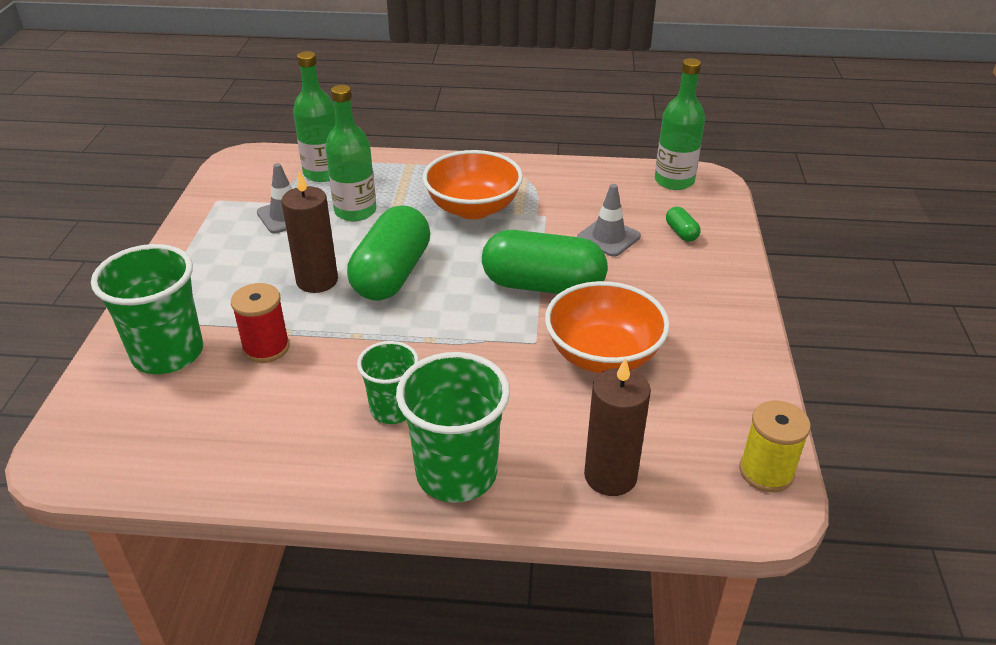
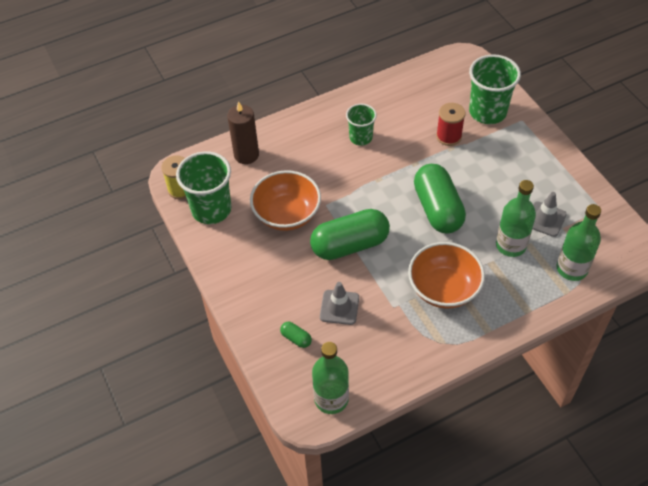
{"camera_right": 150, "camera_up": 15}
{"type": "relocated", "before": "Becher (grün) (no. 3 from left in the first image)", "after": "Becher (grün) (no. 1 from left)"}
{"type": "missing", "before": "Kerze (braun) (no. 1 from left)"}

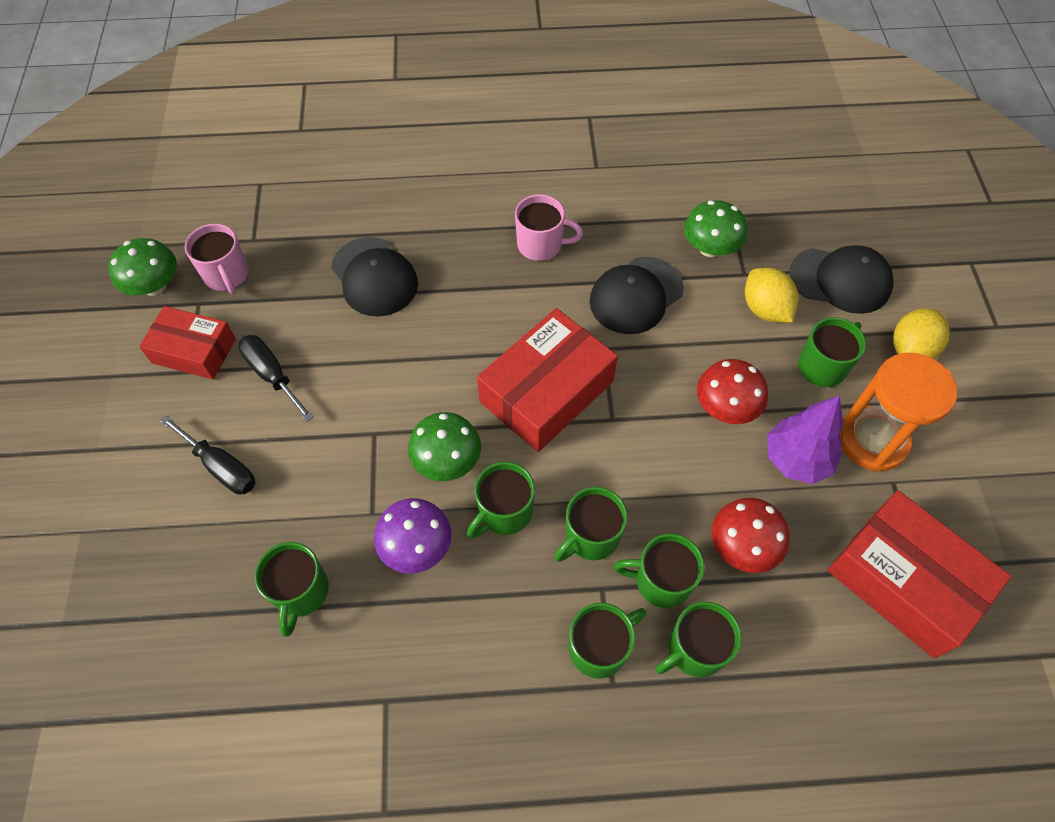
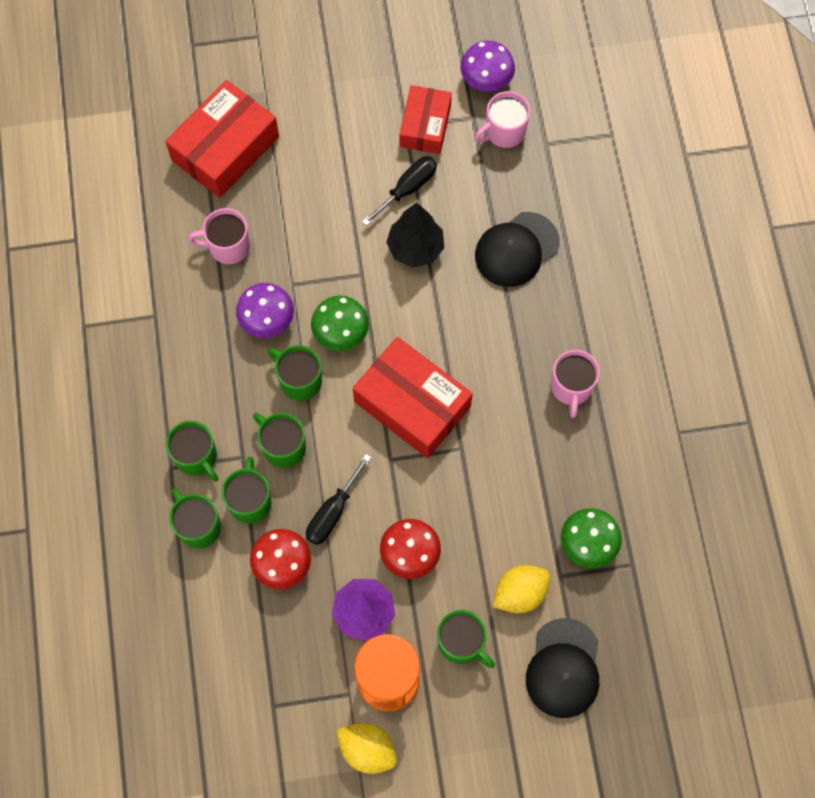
{"camera_right": 85, "camera_up": 10}
{"type": "relocated", "before": "Schachtel (rot) (no. 3 from left in the first image)", "after": "Schachtel (rot) (no. 1 from left)"}
{"type": "colour", "before": "Tasse (grün) (no. 1 from left)", "after": "Tasse (rosa) (no. 1 from left)"}
{"type": "relocated", "before": "Schraubenzieher (schwarz) (no. 1 from left)"}
{"type": "relocated", "before": "Zitrone (gelb) (no. 2 from left in the first image)", "after": "Zitrone (gelb) (no. 1 from left)"}
{"type": "appeared", "after": "Baum (schwarz)"}
{"type": "colour", "before": "Pilz (grün) (no. 1 from left)", "after": "Pilz (lila) (no. 2 from left)"}
{"type": "missing", "before": "Kappe (schwarz) (no. 2 from left)"}

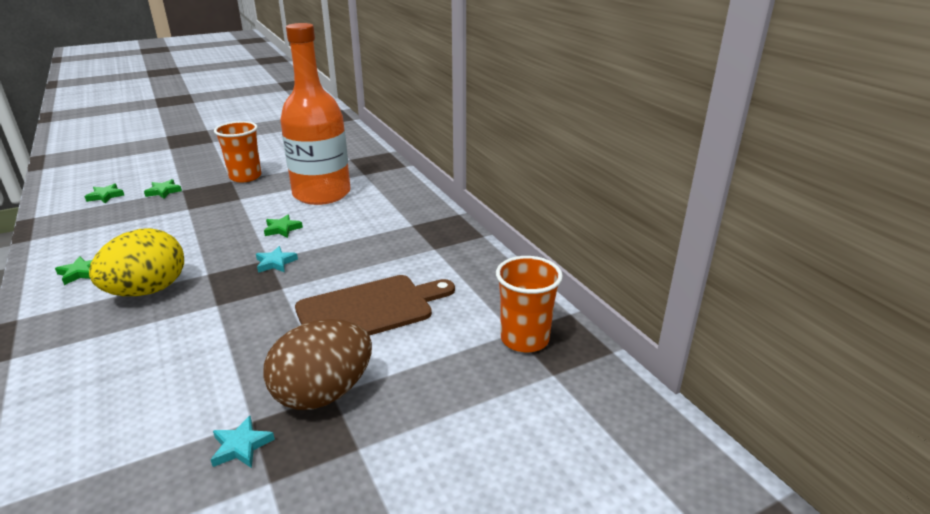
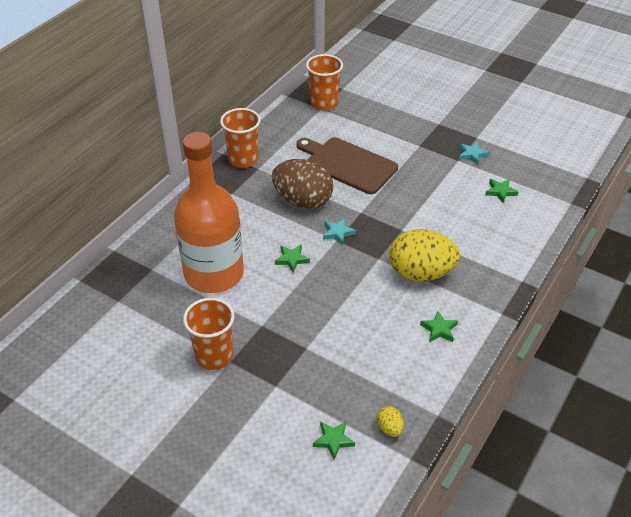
{"camera_right": -120, "camera_up": 15}
{"type": "appeared", "after": "Becher (orange) (no. 2 from left)"}
{"type": "relocated", "before": "Ei (braun)"}
{"type": "appeared", "after": "Ei (gelb) (no. 1 from left)"}
{"type": "relocated", "before": "Stern (grün) (no. 3 from left in the first image)", "after": "Stern (grün) (no. 4 from left)"}

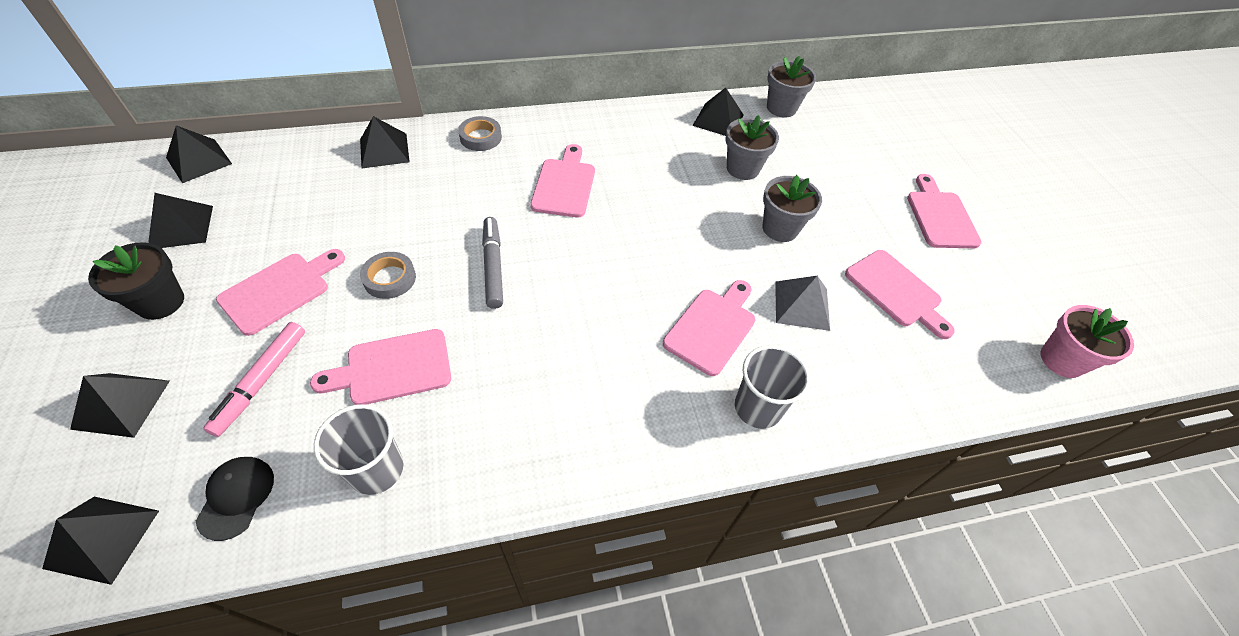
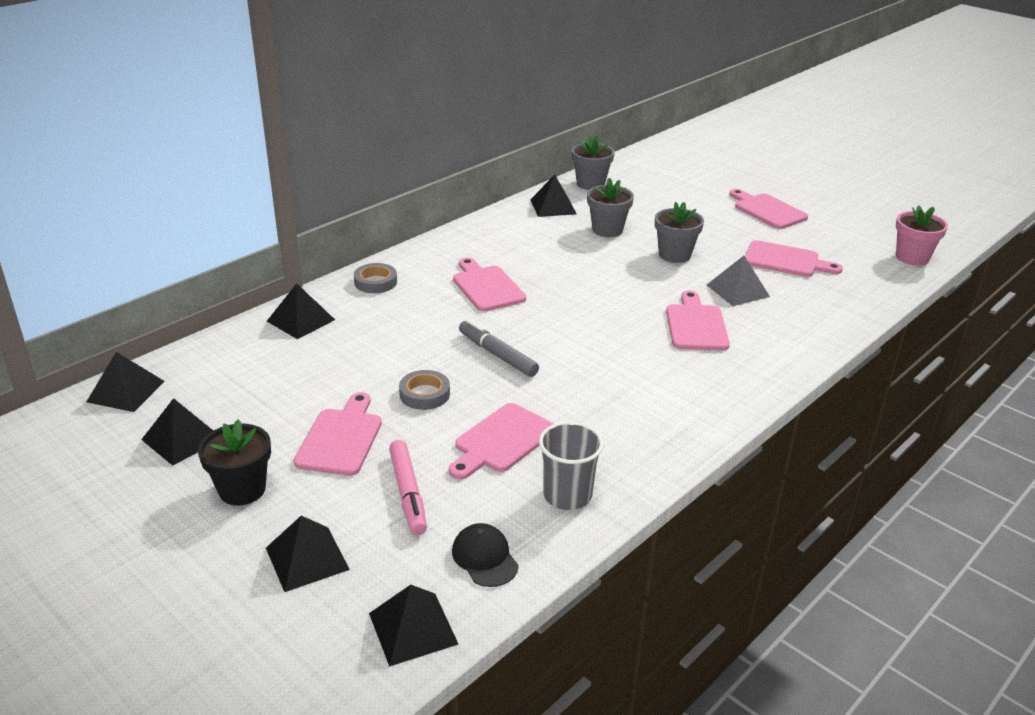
{"camera_right": -30, "camera_up": -20}
{"type": "missing", "before": "Becher (grau) (no. 2 from left)"}

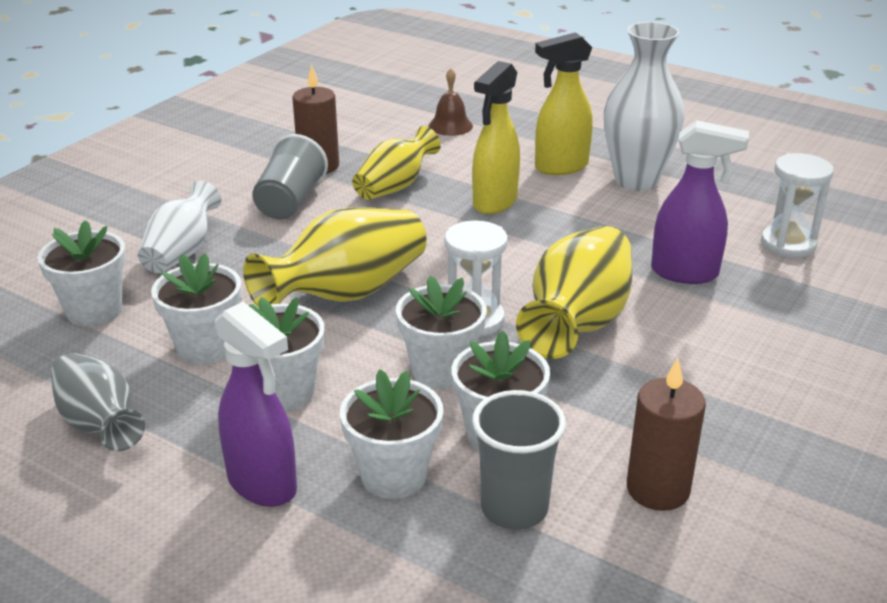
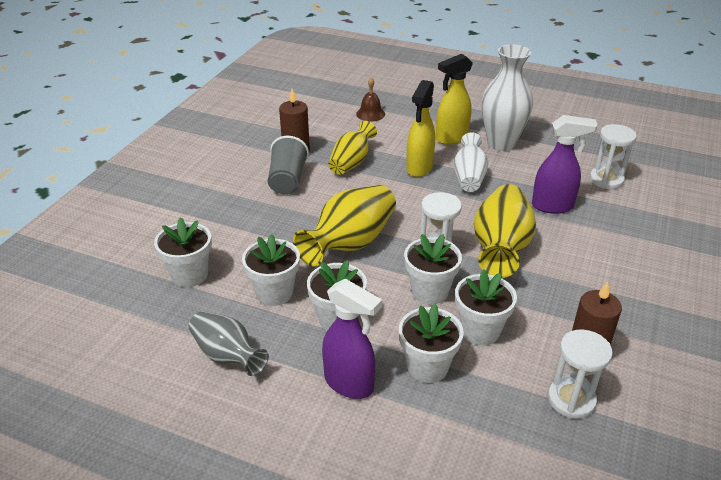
{"camera_right": -10, "camera_up": 5}
{"type": "relocated", "before": "Vase (weiß) (no. 1 from left)"}
{"type": "appeared", "after": "Sanduhr (weiß) (no. 2 from left)"}
{"type": "missing", "before": "Becher (grau) (no. 2 from left)"}

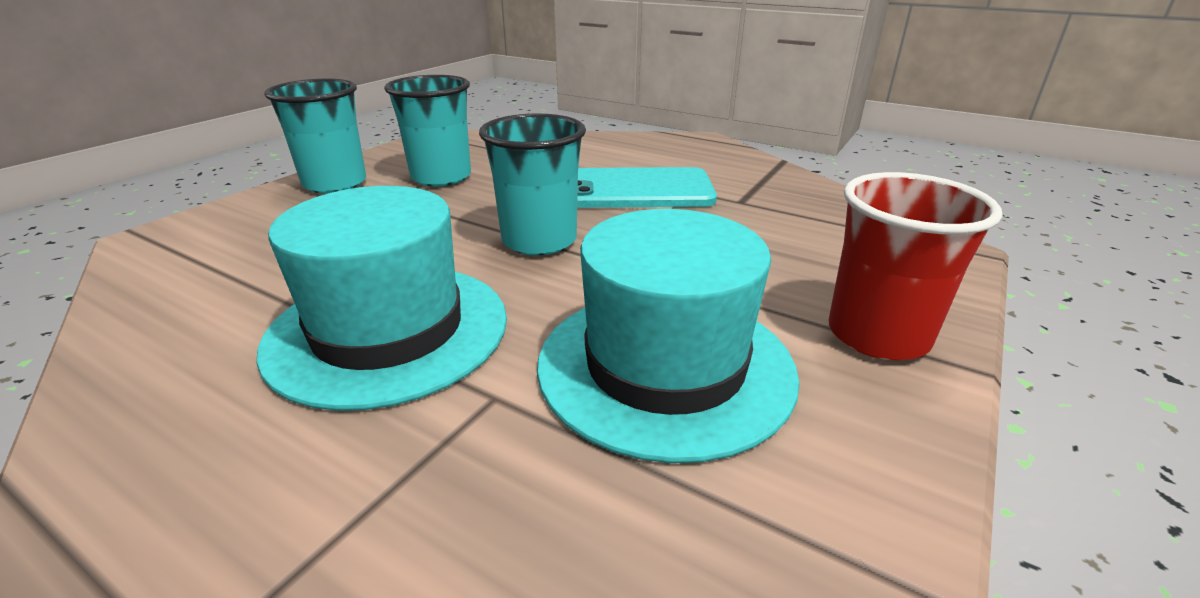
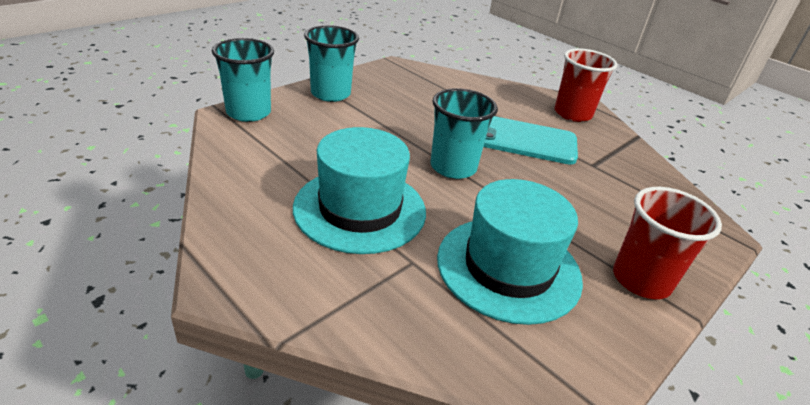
{"camera_right": 10, "camera_up": 5}
{"type": "relocated", "before": "Becher (türkis) (no. 2 from left in the first image)", "after": "Becher (türkis) (no. 1 from left)"}
{"type": "appeared", "after": "Becher (rot) (no. 1 from left)"}

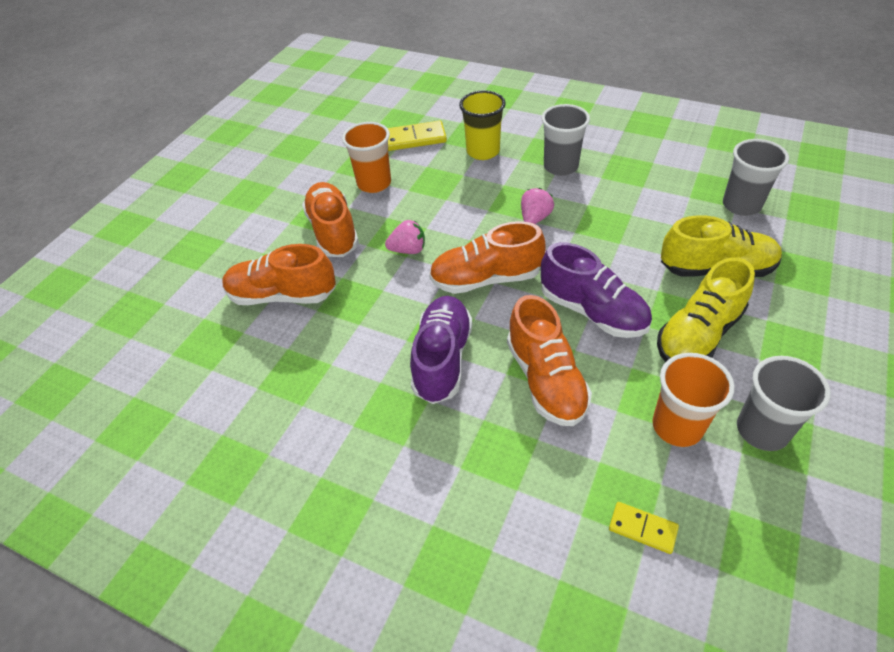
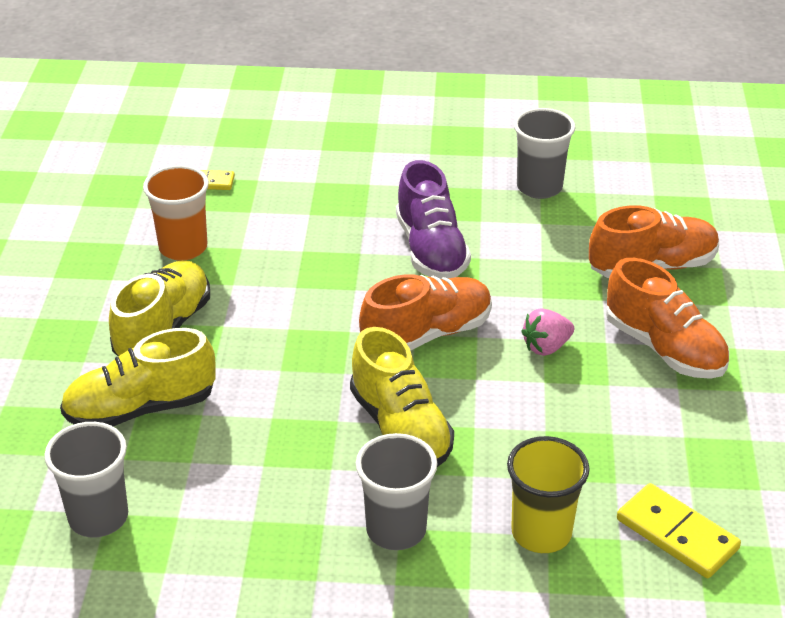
{"camera_right": 155, "camera_up": -10}
{"type": "exchanged", "before": "Erdbeere (rosa) (no. 2 from left)", "after": "Schuh (gelb) (no. 3 from left)"}
{"type": "relocated", "before": "Becher (grau) (no. 3 from left)"}
{"type": "spun", "before": "Dominostein (gelb) (no. 1 from left in the first image)", "turn": 75}
{"type": "missing", "before": "Becher (orange) (no. 1 from left)"}
{"type": "missing", "before": "Schuh (orange) (no. 4 from left)"}
{"type": "missing", "before": "Schuh (lila) (no. 2 from left)"}

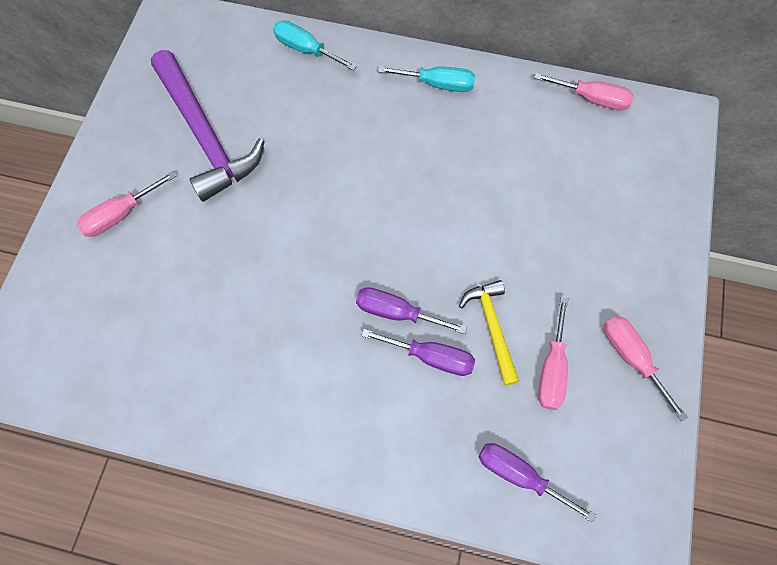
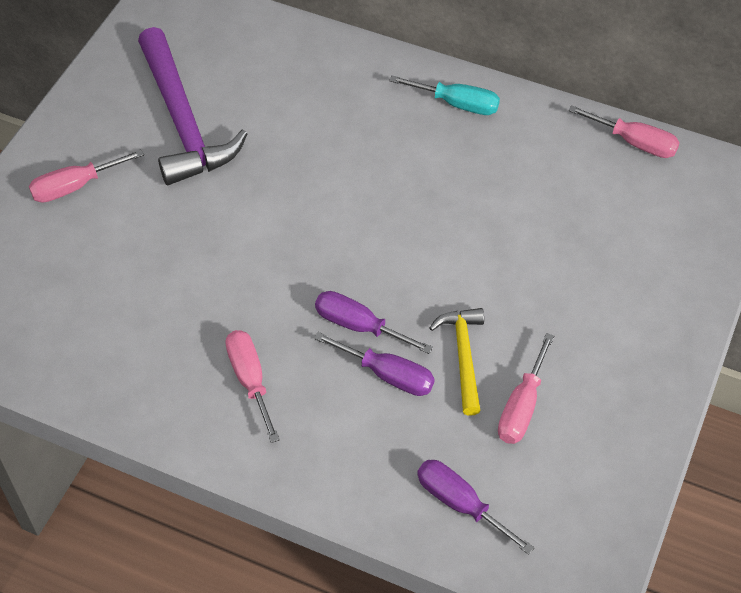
{"camera_right": 10, "camera_up": -15}
{"type": "relocated", "before": "Schraubenzieher (rosa) (no. 4 from left in the first image)", "after": "Schraubenzieher (rosa) (no. 2 from left)"}
{"type": "missing", "before": "Schraubenzieher (türkis) (no. 1 from left)"}

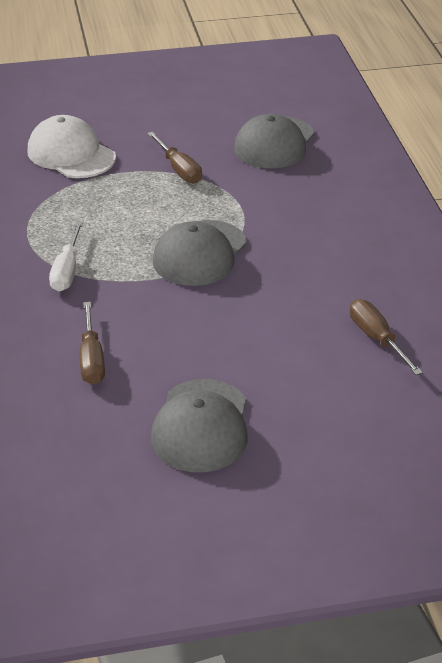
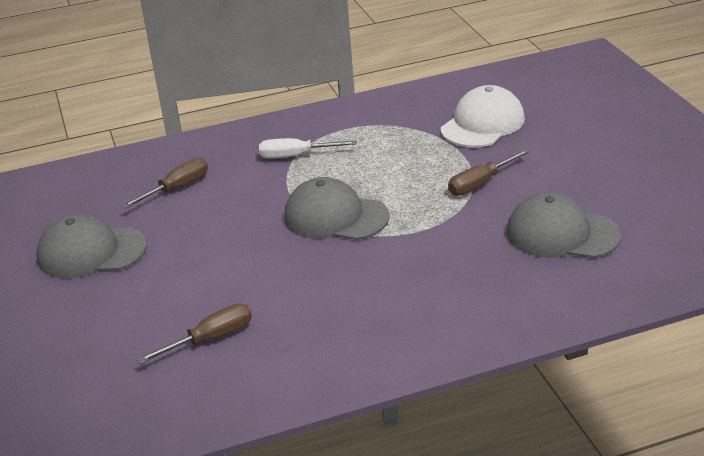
{"camera_right": 85, "camera_up": -5}
{"type": "spun", "before": "Schraubenzieher (braun) (no. 1 from left)", "turn": 150}

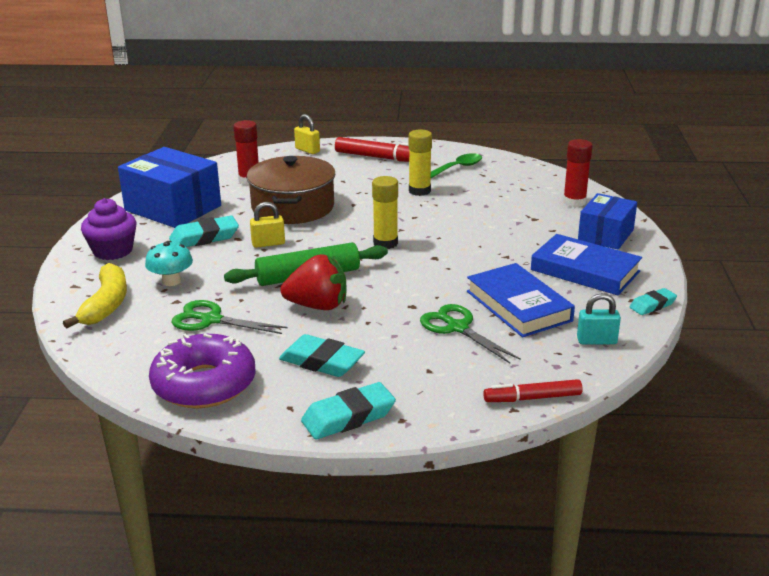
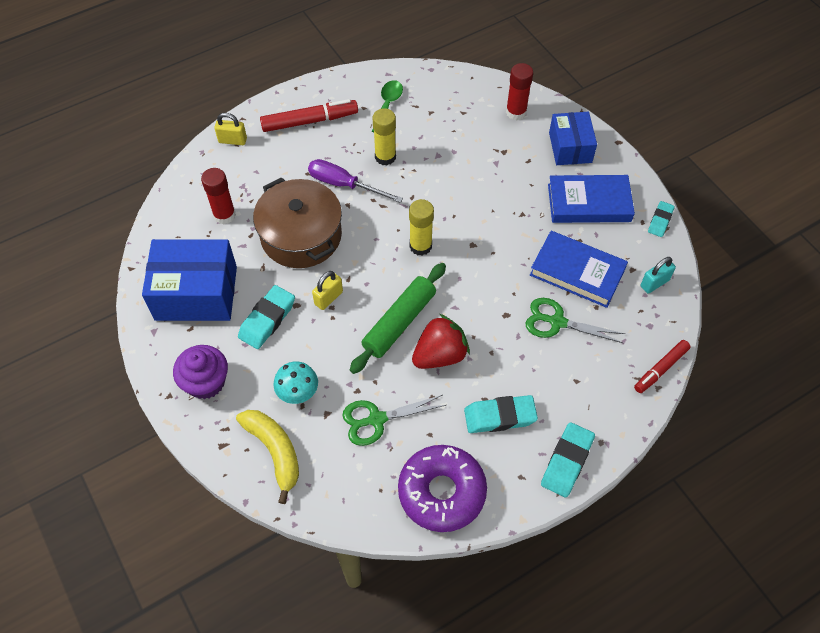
{"camera_right": -35, "camera_up": 30}
{"type": "appeared", "after": "Schraubenzieher (lila)"}

